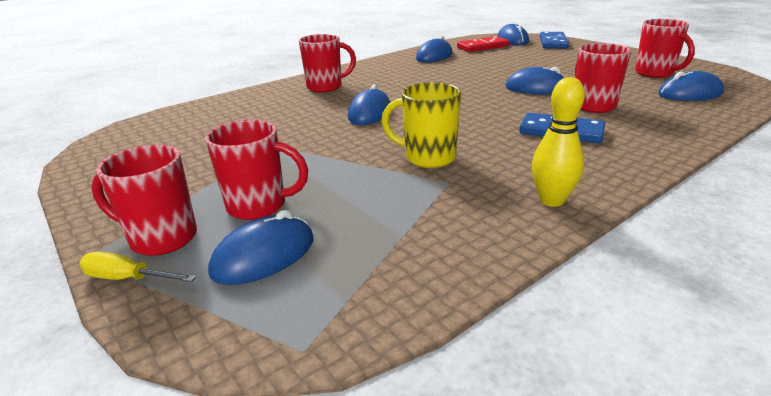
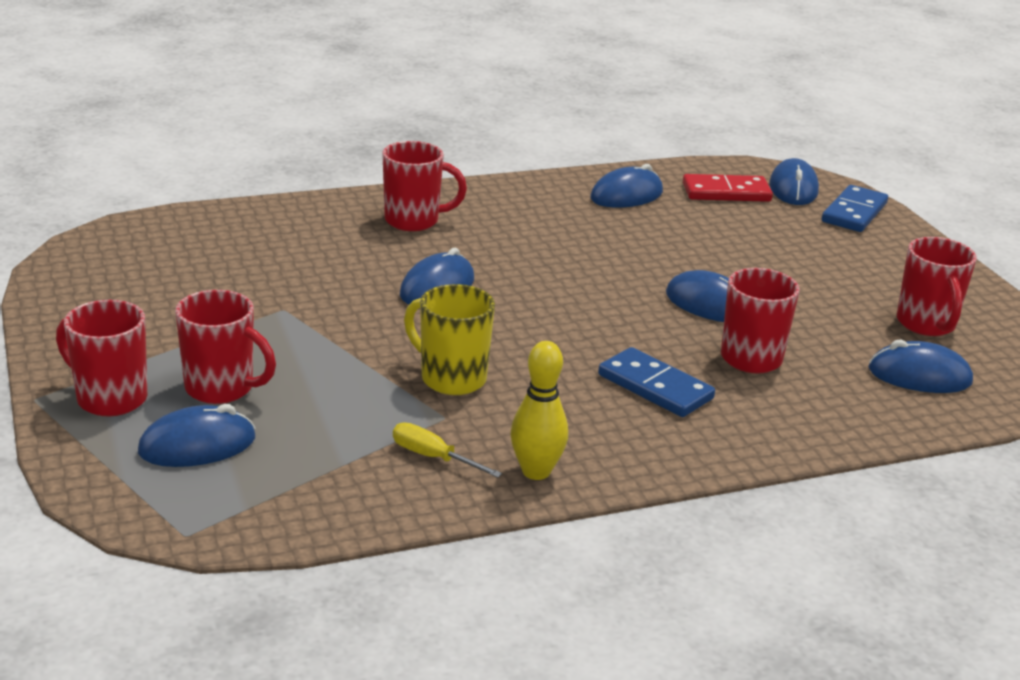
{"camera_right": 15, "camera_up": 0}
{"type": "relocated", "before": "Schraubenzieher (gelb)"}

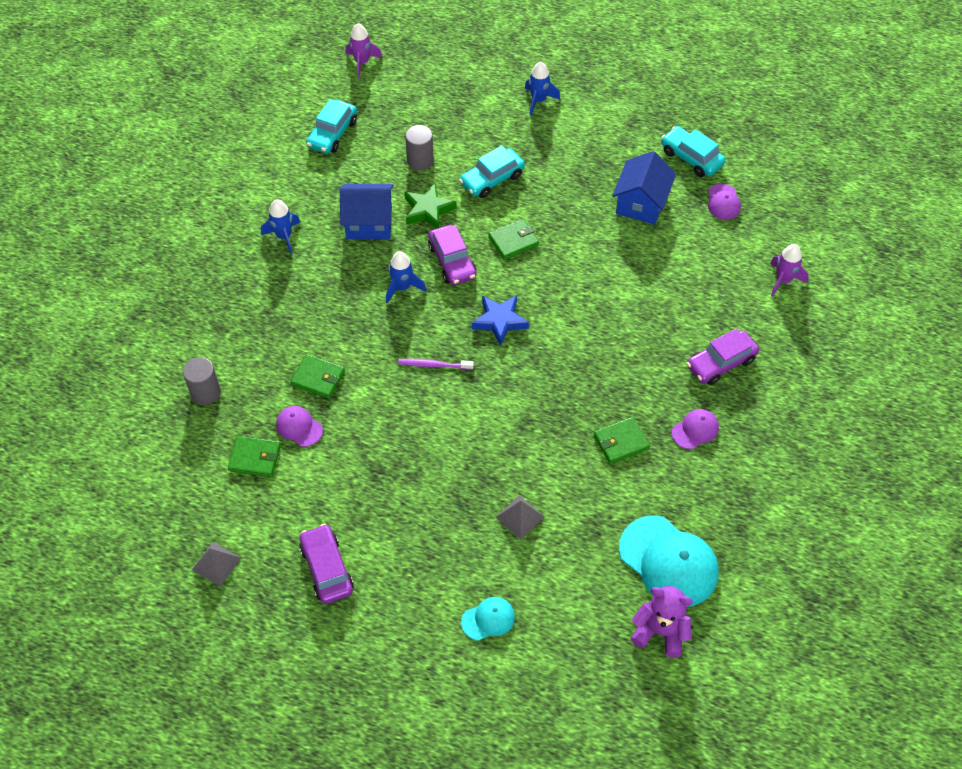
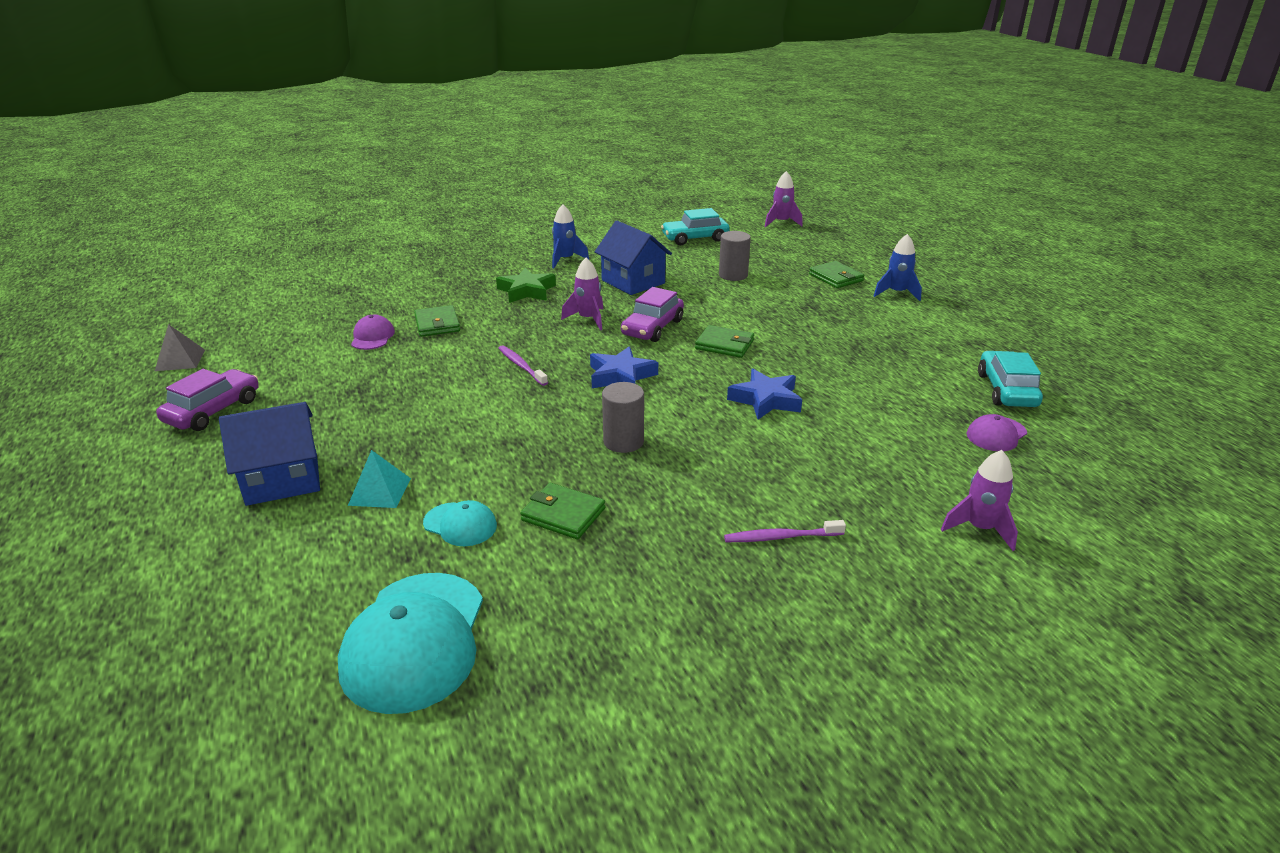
{"camera_right": 50, "camera_up": -25}
{"type": "relocated", "before": "Haus (blau) (no. 2 from left in the first image)", "after": "Haus (blau) (no. 1 from left)"}
{"type": "colour", "before": "Pyramide (grau) (no. 2 from left)", "after": "Pyramide (türkis)"}
{"type": "relocated", "before": "Kappe (türkis) (no. 1 from left in the first image)", "after": "Kappe (türkis) (no. 2 from left)"}
{"type": "relocated", "before": "Stern (grün)"}
{"type": "colour", "before": "Rakete (blau) (no. 2 from left)", "after": "Rakete (lila) (no. 1 from left)"}
{"type": "relocated", "before": "Vollzylinder (grau) (no. 1 from left)"}
{"type": "exchanged", "before": "Auto (lila) (no. 3 from left)", "after": "Zahnbürste (lila) (no. 2 from left)"}
{"type": "appeared", "after": "Stern (blau) (no. 2 from left)"}
{"type": "relocated", "before": "Geldbörse (grün) (no. 1 from left in the first image)", "after": "Geldbörse (grün) (no. 4 from left)"}
{"type": "missing", "before": "Auto (türkis) (no. 2 from left)"}
{"type": "missing", "before": "Teddybär (lila)"}
{"type": "missing", "before": "Kappe (lila) (no. 2 from left)"}

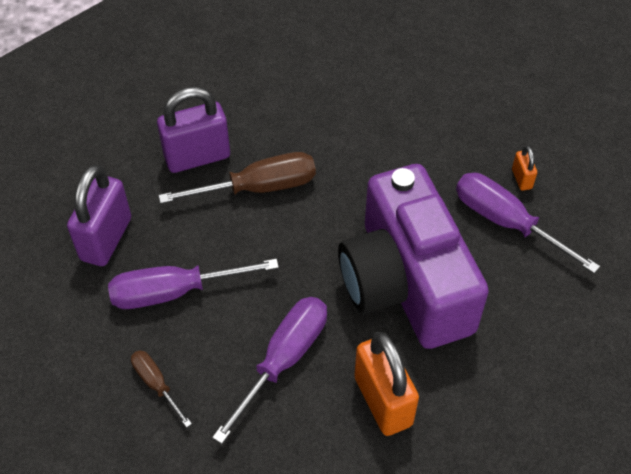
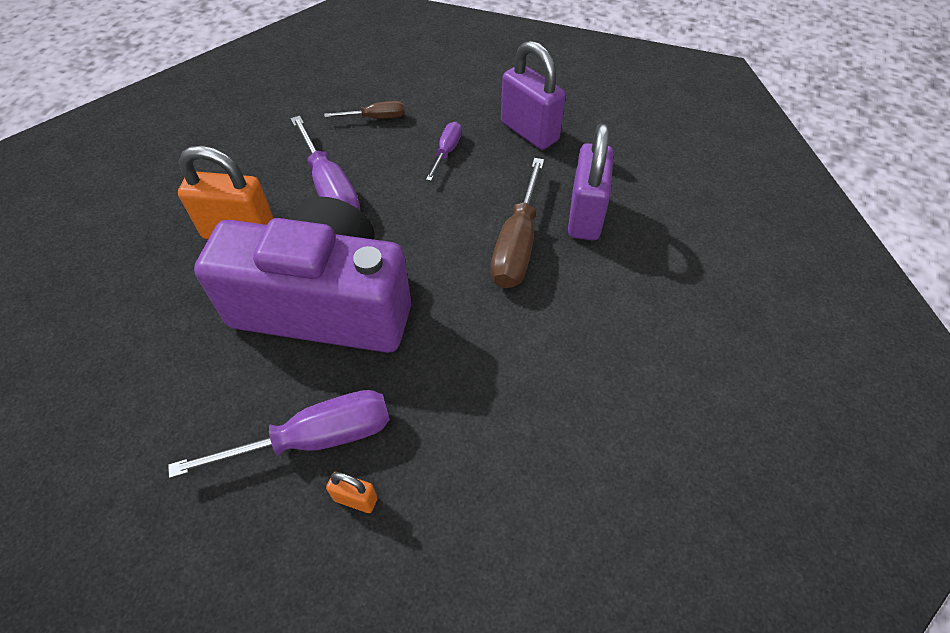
{"camera_right": 120, "camera_up": 0}
{"type": "size", "before": "Schraubenzieher (lila) (no. 1 from left in the first image)", "scale": 0.54}

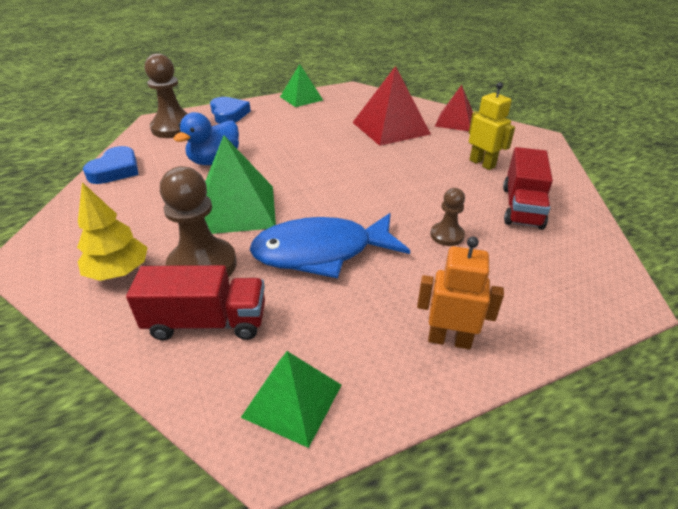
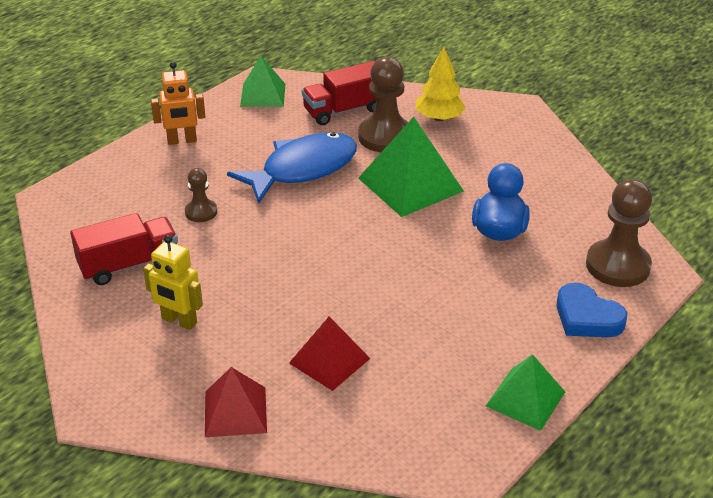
{"camera_right": 155, "camera_up": 0}
{"type": "spun", "before": "Lastwagen (rot) (no. 2 from left in the first image)", "turn": 75}
{"type": "size", "before": "Pyramide (rot) (no. 1 from left in the first image)", "scale": 0.63}
{"type": "missing", "before": "Herz (blau) (no. 1 from left)"}

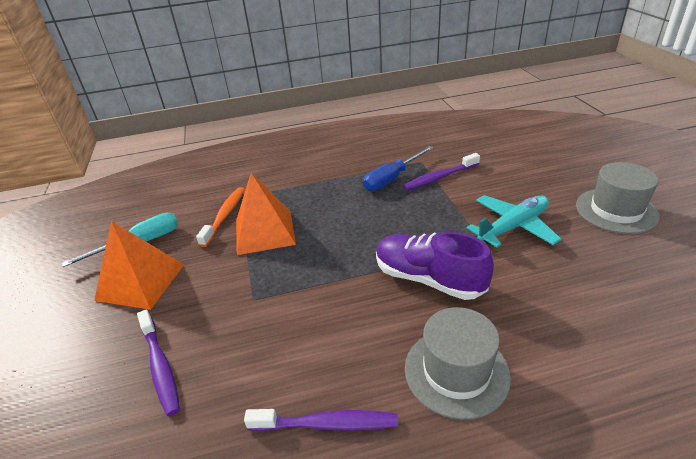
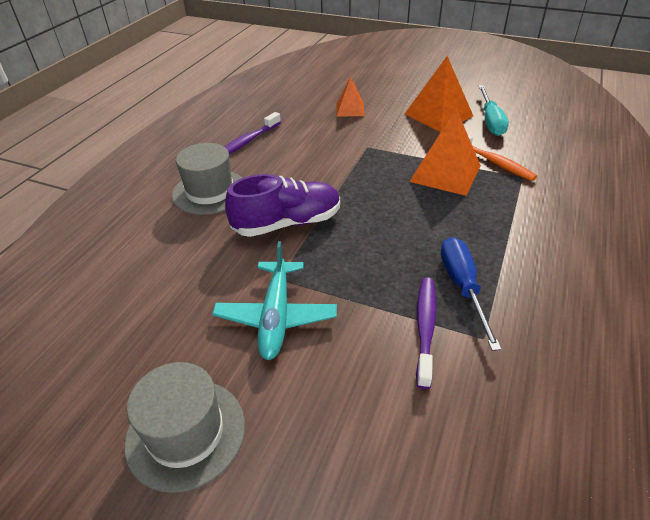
{"camera_right": 125, "camera_up": 5}
{"type": "exchanged", "before": "Zahnbürste (lila) (no. 1 from left)", "after": "Pyramide (orange) (no. 1 from left)"}

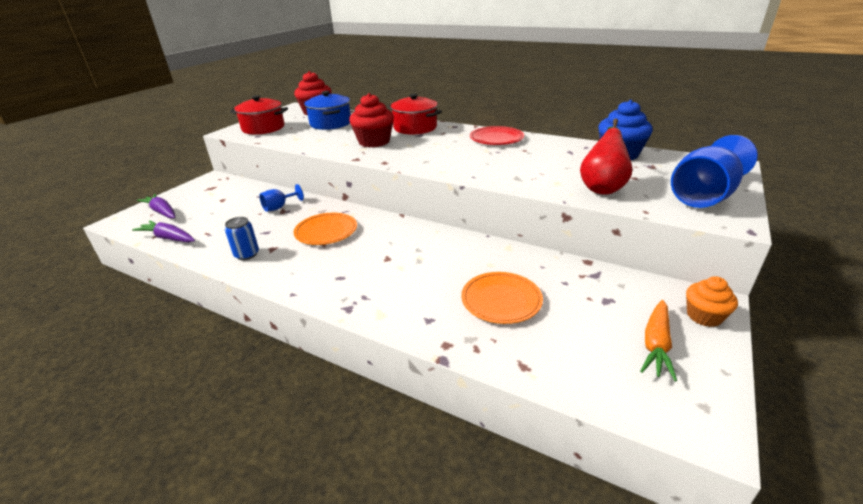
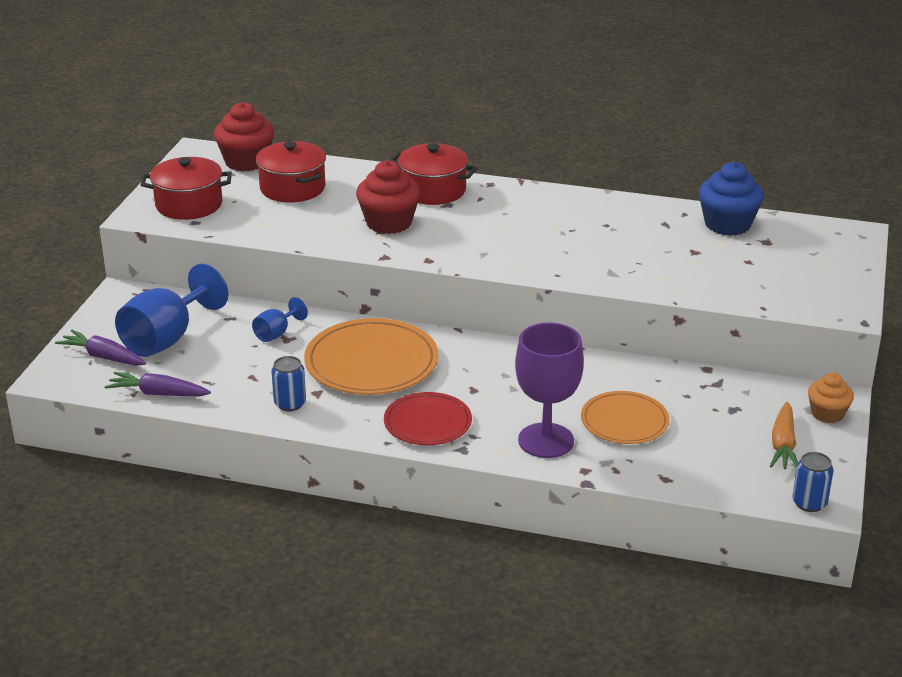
{"camera_right": -15, "camera_up": 0}
{"type": "relocated", "before": "Kelch (blau) (no. 2 from left in the first image)", "after": "Kelch (blau) (no. 1 from left)"}
{"type": "colour", "before": "Kochtopf (blau)", "after": "Kochtopf (rot) (no. 2 from left)"}
{"type": "size", "before": "Teller (orange) (no. 1 from left)", "scale": 1.6}
{"type": "relocated", "before": "Teller (rot)"}
{"type": "appeared", "after": "Kelch (lila)"}
{"type": "appeared", "after": "Dose (blau) (no. 2 from left)"}
{"type": "missing", "before": "Birne (rot)"}

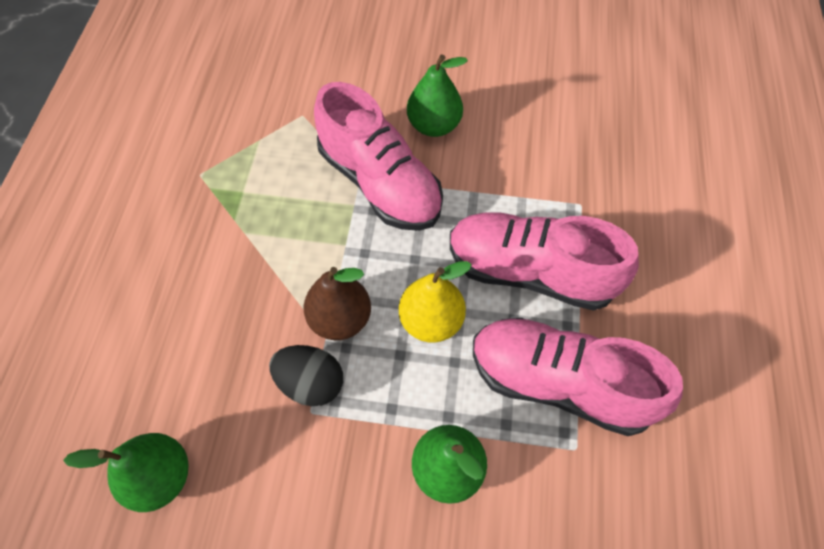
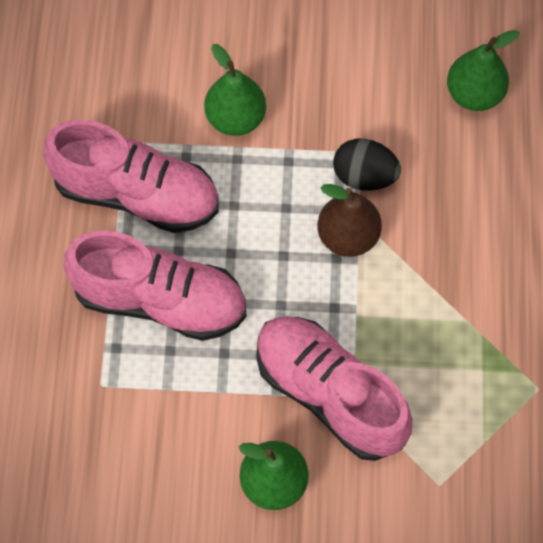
{"camera_right": 175, "camera_up": 5}
{"type": "missing", "before": "Birne (gelb)"}

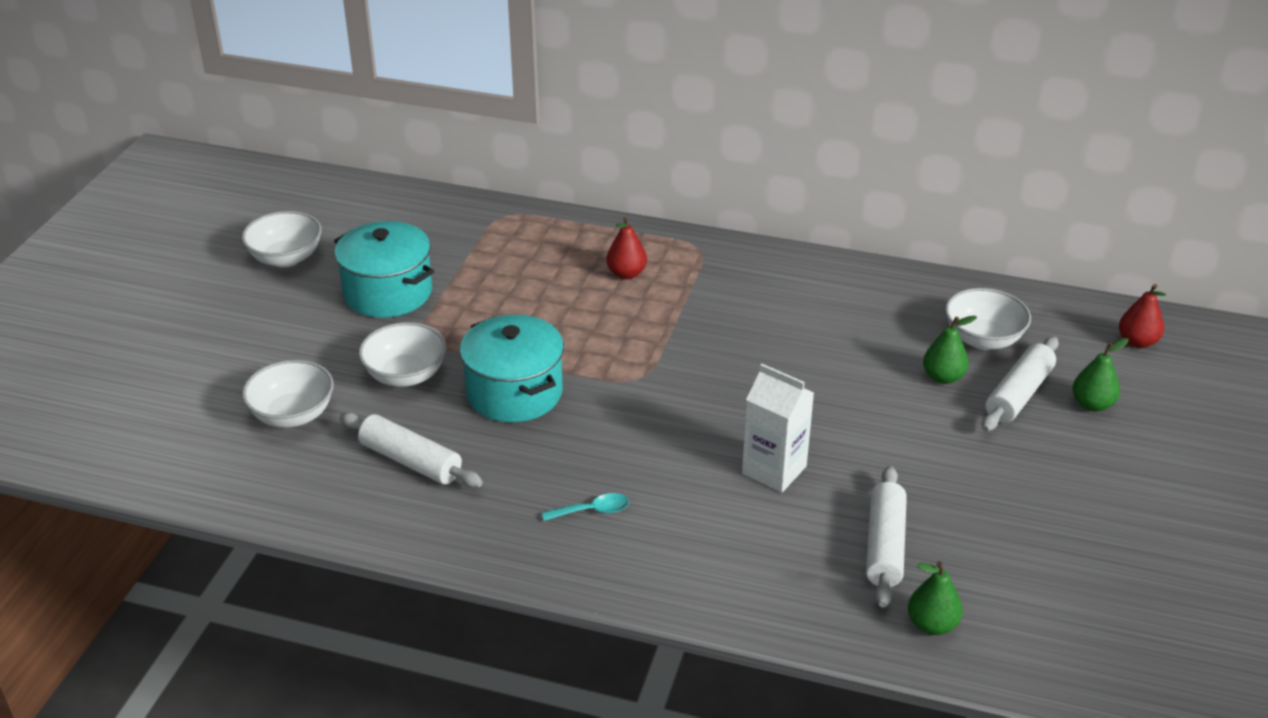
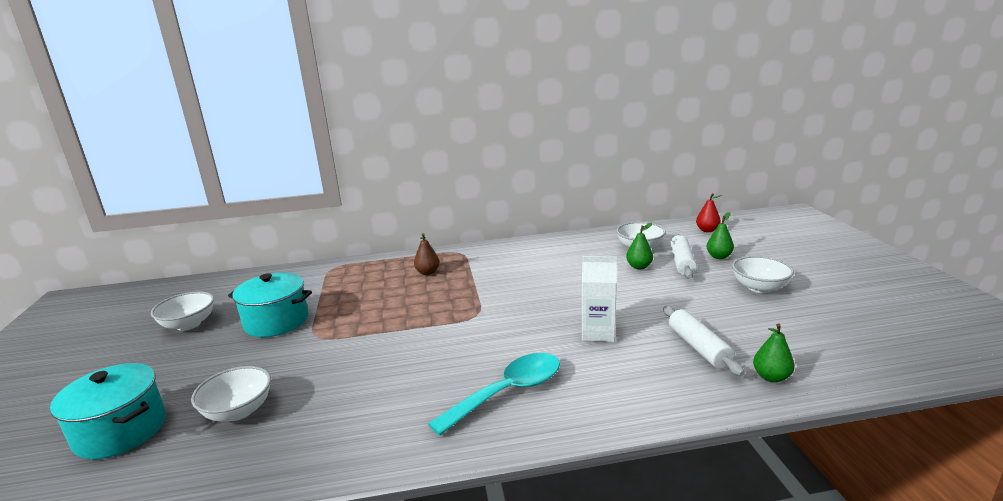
{"camera_right": -25, "camera_up": -15}
{"type": "relocated", "before": "Kochtopf (türkis) (no. 2 from left in the first image)", "after": "Kochtopf (türkis) (no. 1 from left)"}
{"type": "colour", "before": "Birne (rot) (no. 1 from left)", "after": "Birne (braun)"}
{"type": "size", "before": "Löffel (türkis)", "scale": 2.31}
{"type": "relocated", "before": "Schüssel (weiß) (no. 3 from left in the first image)", "after": "Schüssel (weiß) (no. 4 from left)"}
{"type": "missing", "before": "Nudelholz (weiß) (no. 1 from left)"}

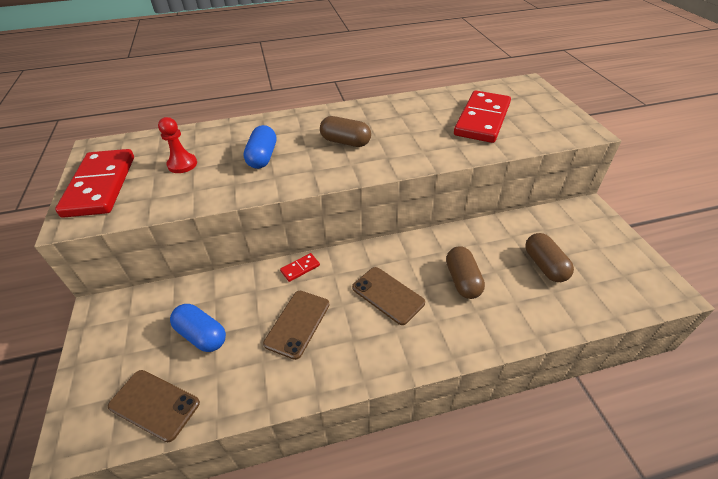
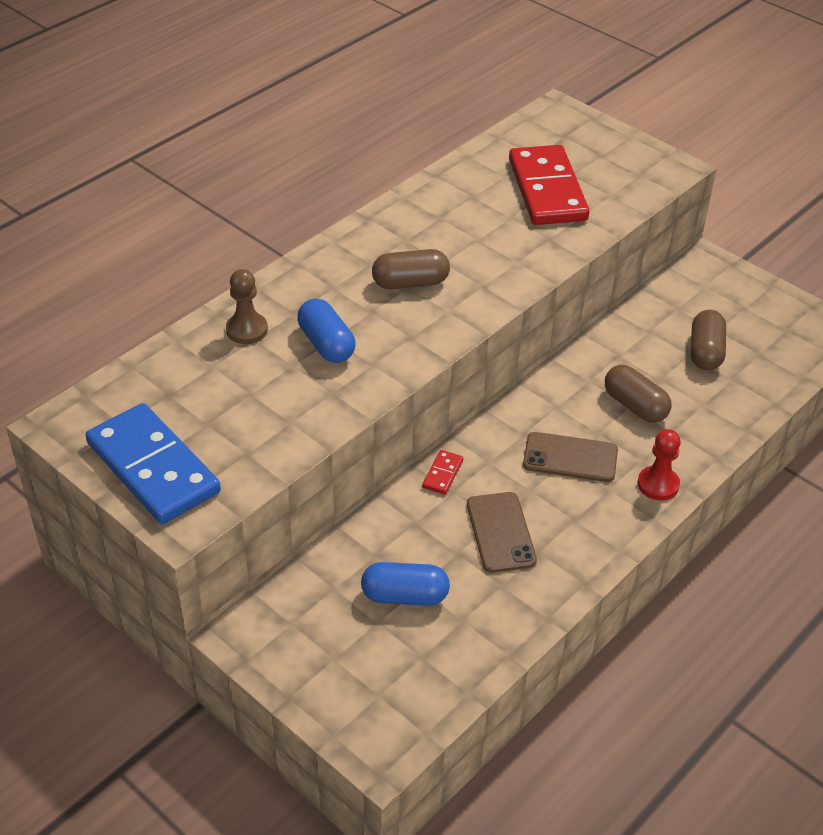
{"camera_right": -35, "camera_up": 0}
{"type": "colour", "before": "Dominostein (rot) (no. 1 from left)", "after": "Dominostein (blau)"}
{"type": "appeared", "after": "Bauer (braun)"}
{"type": "relocated", "before": "Bauer (rot)"}
{"type": "spun", "before": "Kapsel (braun) (no. 3 from left)", "turn": 60}
{"type": "missing", "before": "Handy (braun) (no. 1 from left)"}

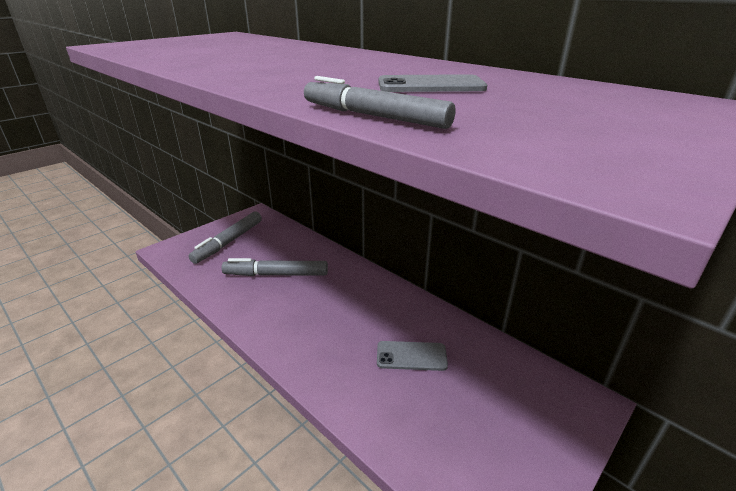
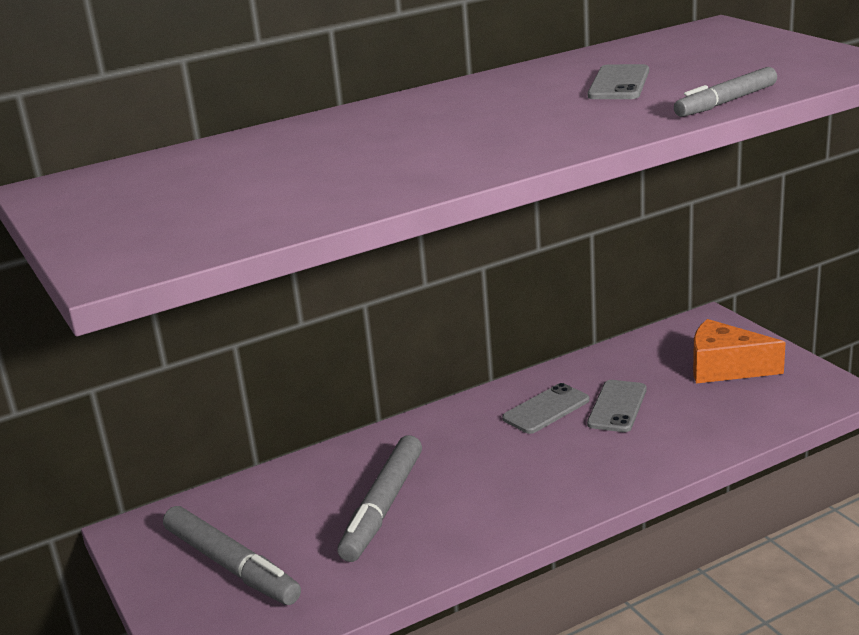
{"camera_right": -70, "camera_up": -5}
{"type": "appeared", "after": "Handy (grau) (no. 1 from left)"}
{"type": "appeared", "after": "Käse (orange)"}

